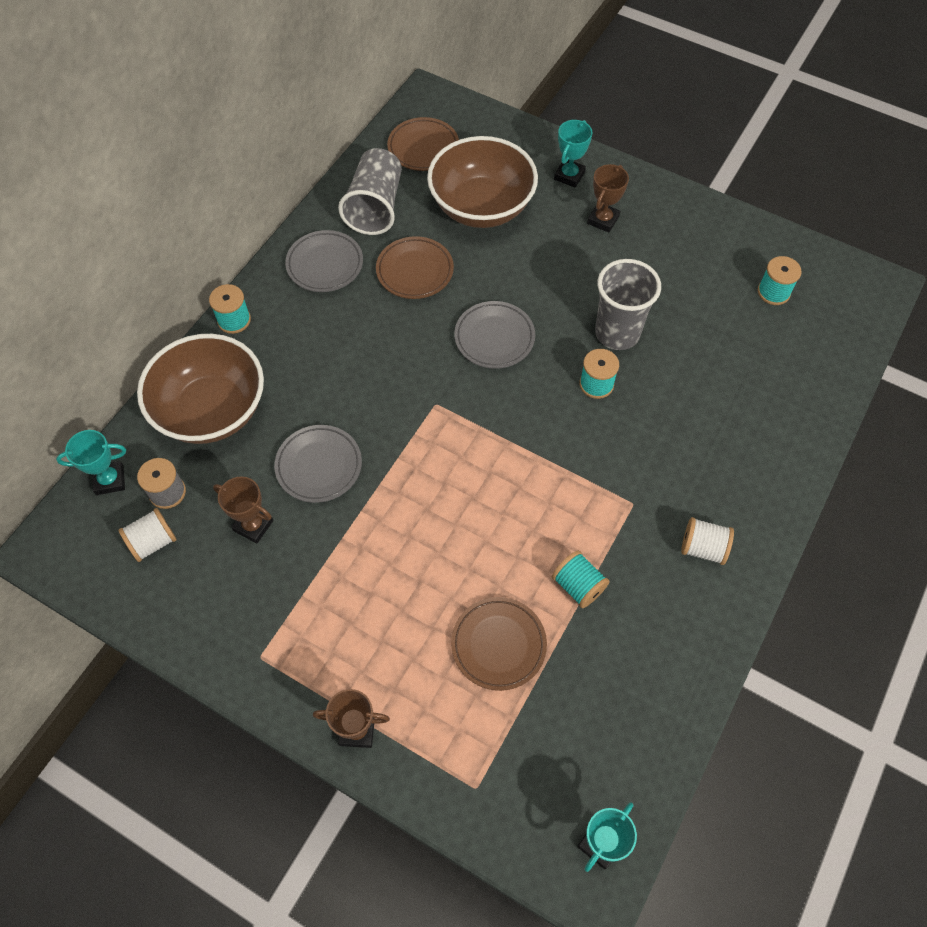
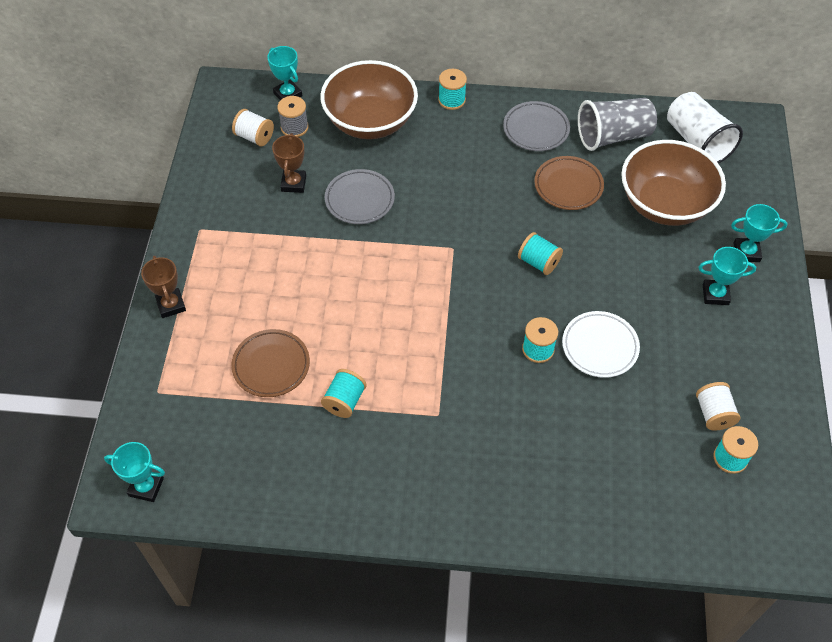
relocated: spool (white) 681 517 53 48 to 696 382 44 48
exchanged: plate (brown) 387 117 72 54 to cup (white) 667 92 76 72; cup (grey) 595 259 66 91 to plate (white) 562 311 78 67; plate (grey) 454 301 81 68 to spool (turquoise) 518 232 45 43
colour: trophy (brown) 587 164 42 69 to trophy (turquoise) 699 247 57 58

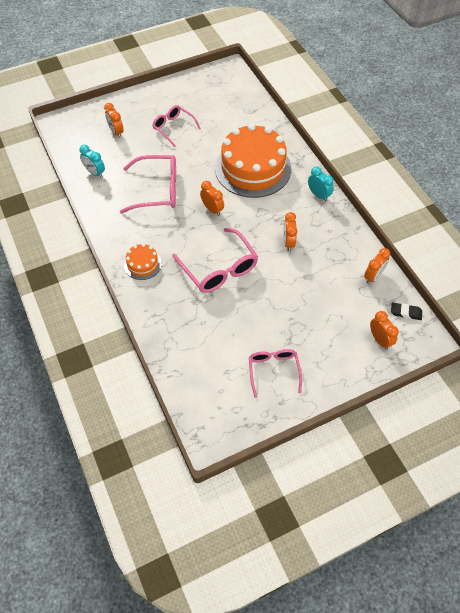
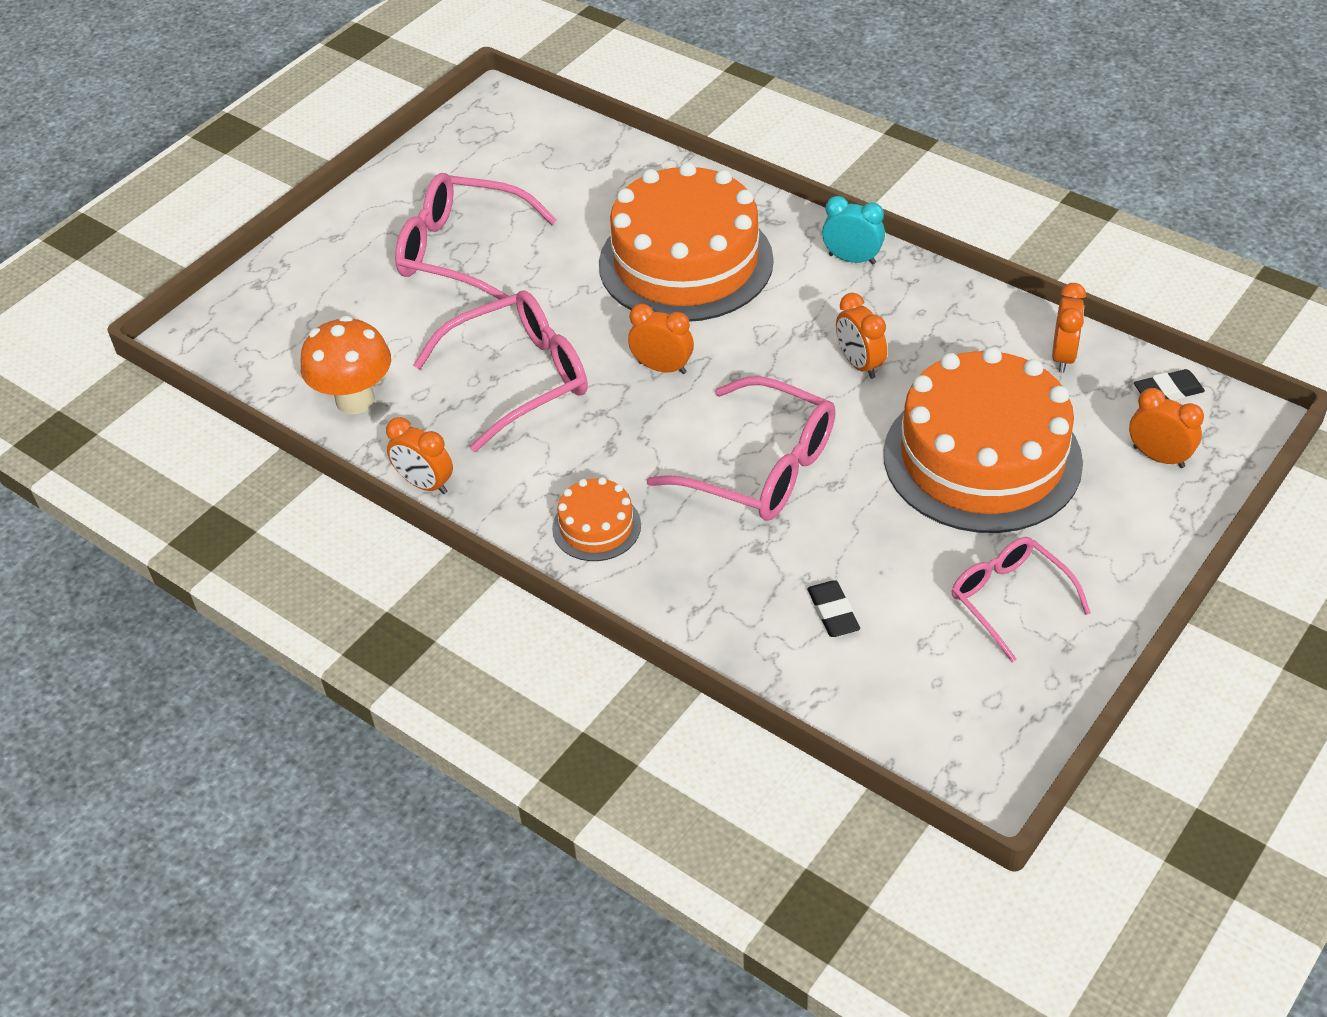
appeared: cake (orange) 884 347 199 186; eraser (black) 807 580 53 57
relocated: clock (orange) 104 103 20 35 to 386 417 67 77
exchanged: clock (turquoise) 79 145 26 33 to mushroom (orange) 301 316 90 98
size: glasses (pink) 152 105 49 42 = 395 173 162 132 x1.56

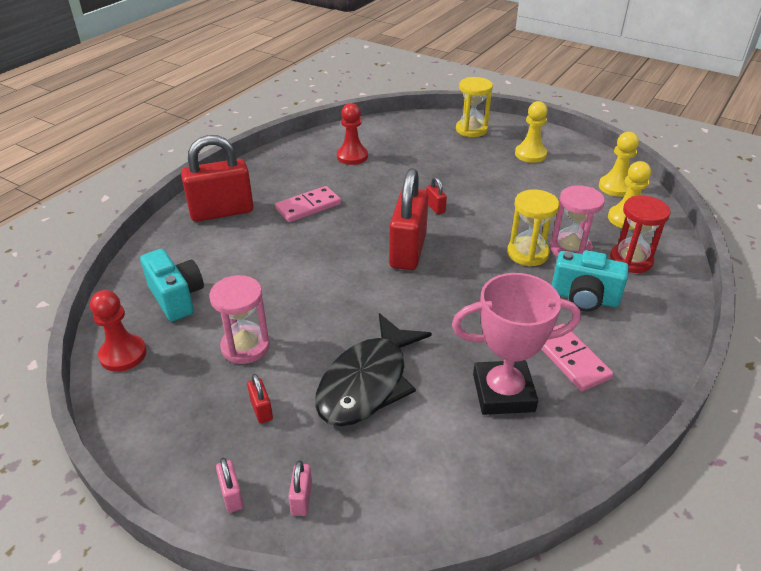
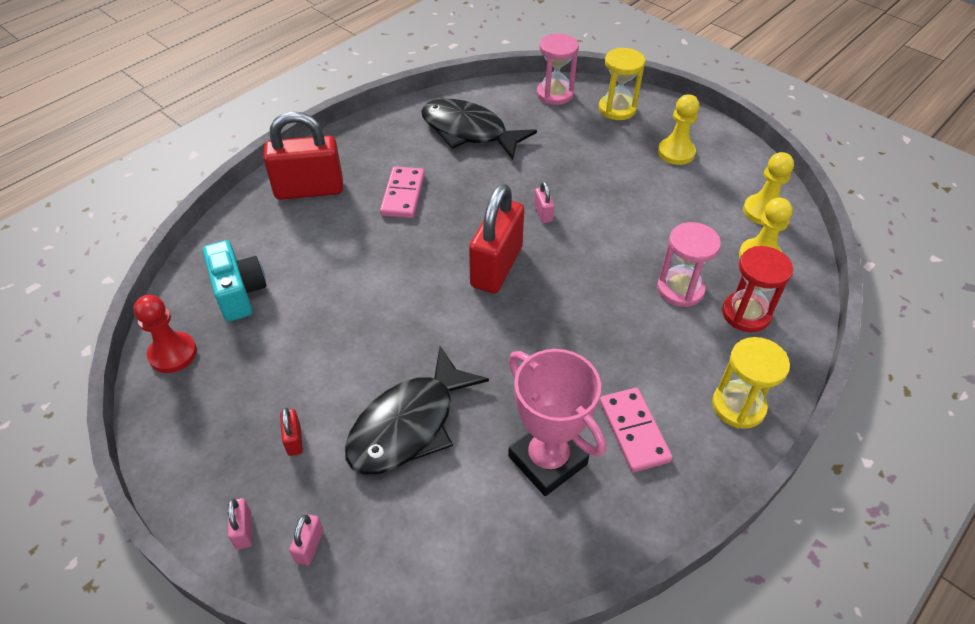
missing: camera (turquoise) 552 250 77 62
relocated: hourglass (yellow) 507 189 52 78 to 712 337 78 92; hourglass (pink) 209 275 61 89 to 537 34 42 71
exchanged: pawn (red) 337 103 31 62 to fish (black) 421 99 116 61
colour: padlock (red) 426 177 21 37 to padlock (pink) 534 181 20 42
spun: domino (pink) 275 186 66 36 = 380 166 45 52 60 degrees counterclockwise; trophy (pink) 452 273 129 142 = 508 349 98 147 45 degrees clockwise

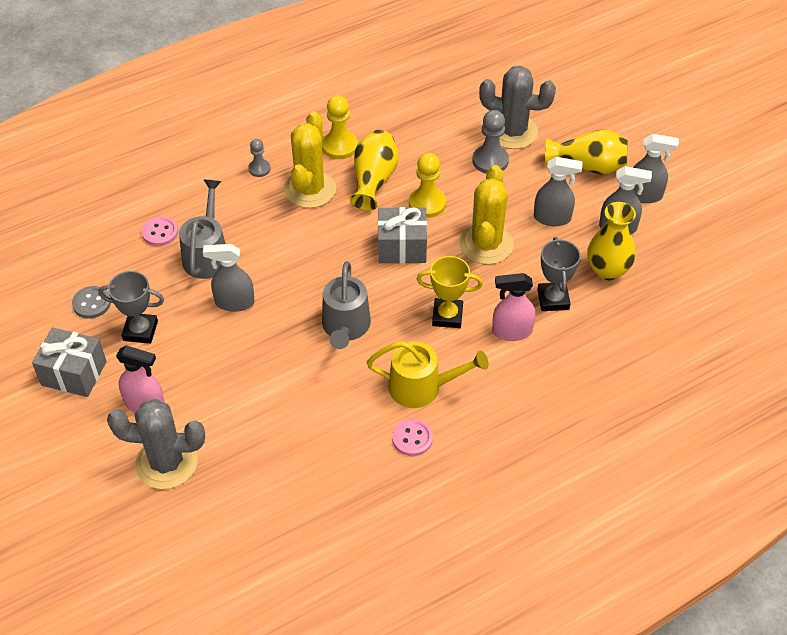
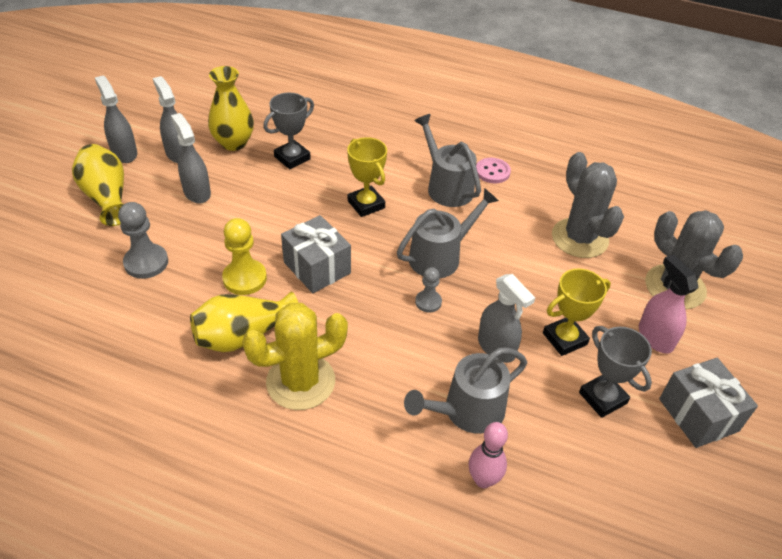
missing: pawn (yellow) 322 95 36 64; cactus (yellow) 459 165 55 100; spray bottle (pink) 492 273 43 68; button (grey) 72 286 39 33
appeared: trophy (yellow) 543 268 68 88
relocated: cactus (grey) 479 66 77 83 to 552 152 72 106; pawn (grey) 248 139 23 38 to 415 267 27 46
exchanged: button (pink) 142 216 36 30 to bowling pin (pink) 469 422 39 66
colour: watering can (yellow) 367 341 122 67 to watering can (grey) 414 114 67 93

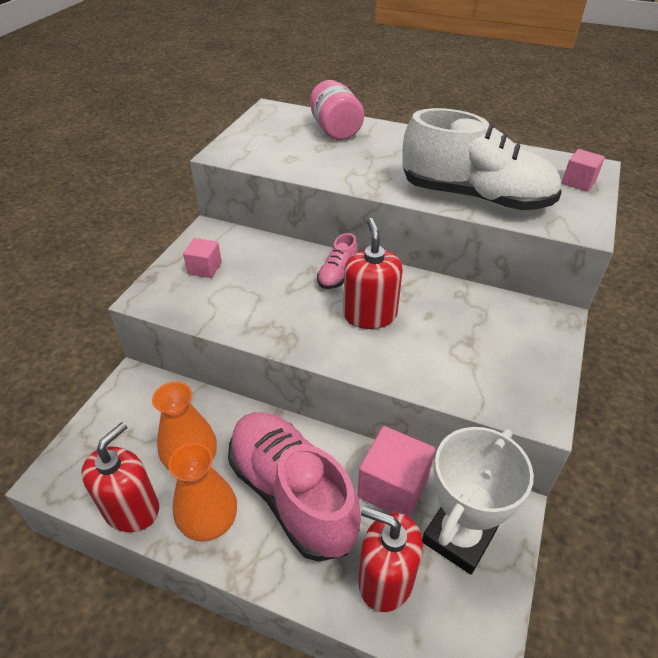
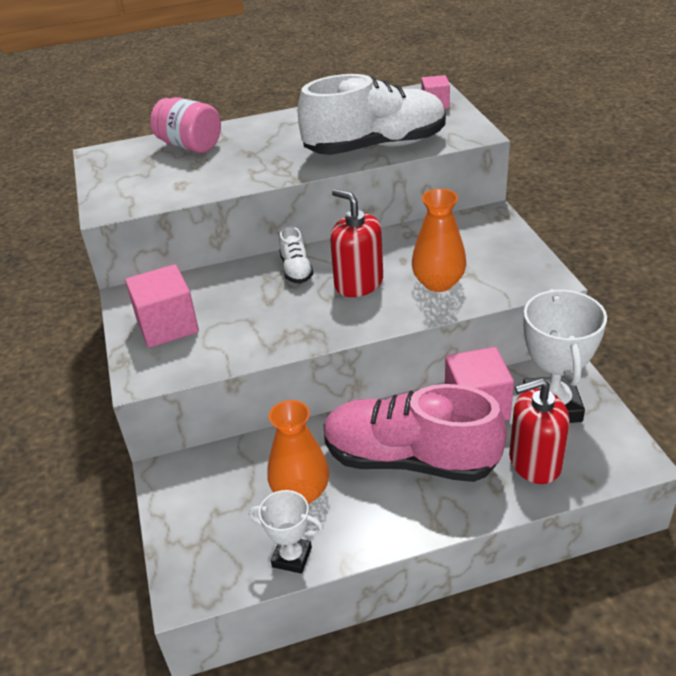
relocated: vase (orange) 168 443 69 98 to 412 189 54 103
exchanged: soap dispenser (red) 81 422 78 110 to trophy (white) 249 490 74 84
colour: shoe (pink) 317 233 41 56 to shoe (white) 279 226 35 57
size: cube (pink) 183 238 39 40 = 125 264 74 84 x1.74

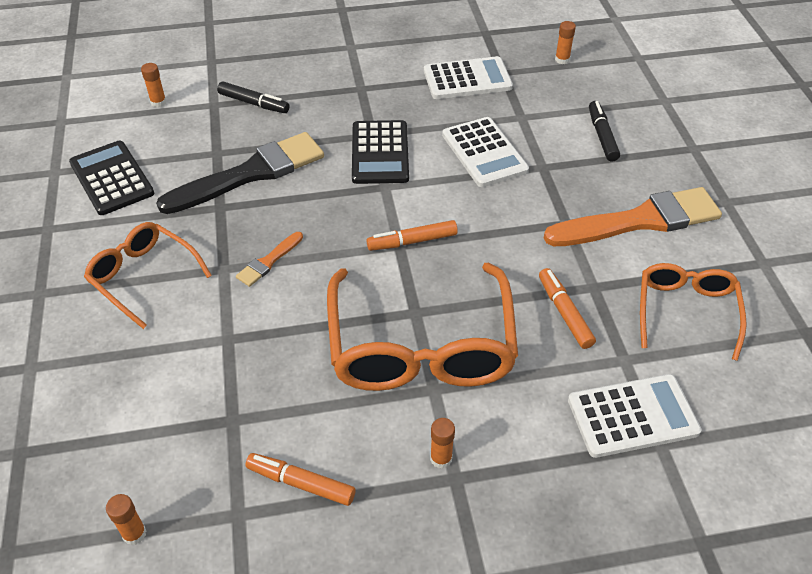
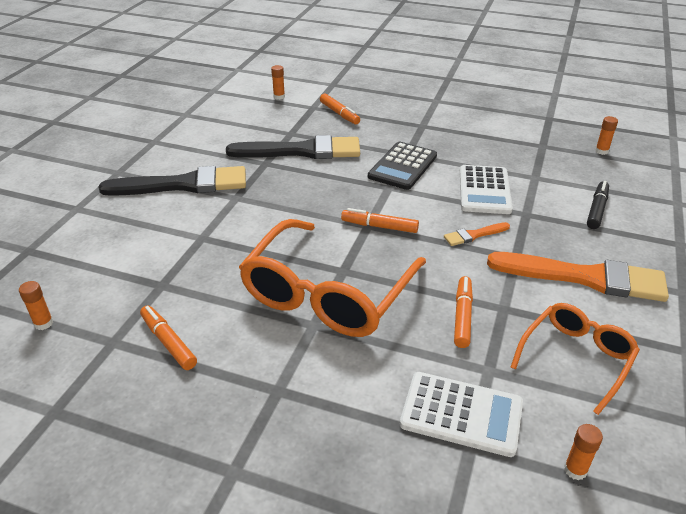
missing: calculator (white) 424 56 89 43; calculator (black) 69 141 85 74
relocated: brush (orange) 236 232 67 55 to 444 222 66 24; glue stick (orange) 430 418 25 51 to 564 424 39 56
exchanged: glasses (orange) 84 222 128 107 to brush (black) 98 166 148 30
colour: marker (black) 217 81 72 32 to marker (orange) 320 94 40 30

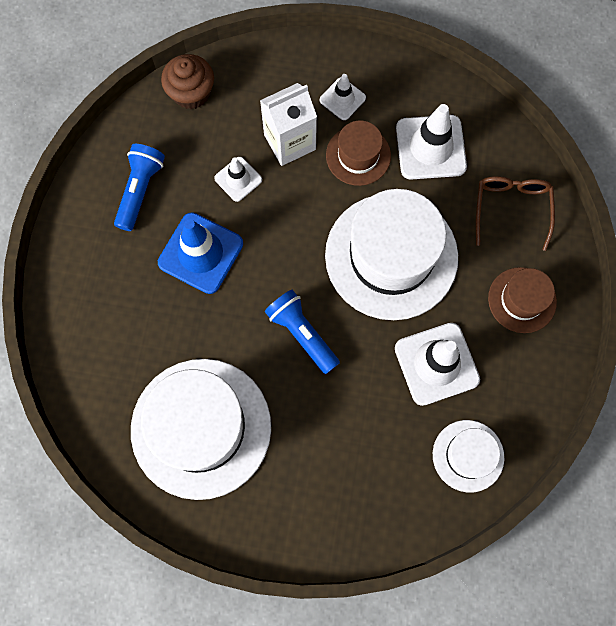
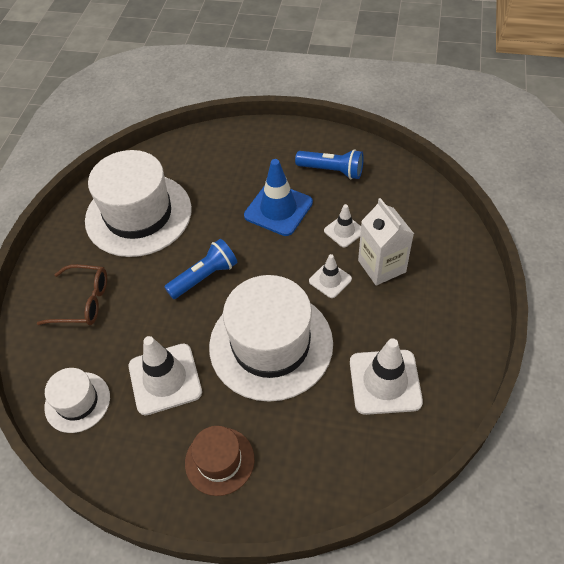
missing: cupcake (brown) 161 54 53 55; hat (brown) 326 120 65 66
relocated: traffic cone (white) 320 74 46 46 to 309 254 43 44; glasses (brown) 476 176 79 75 to 37 264 70 61

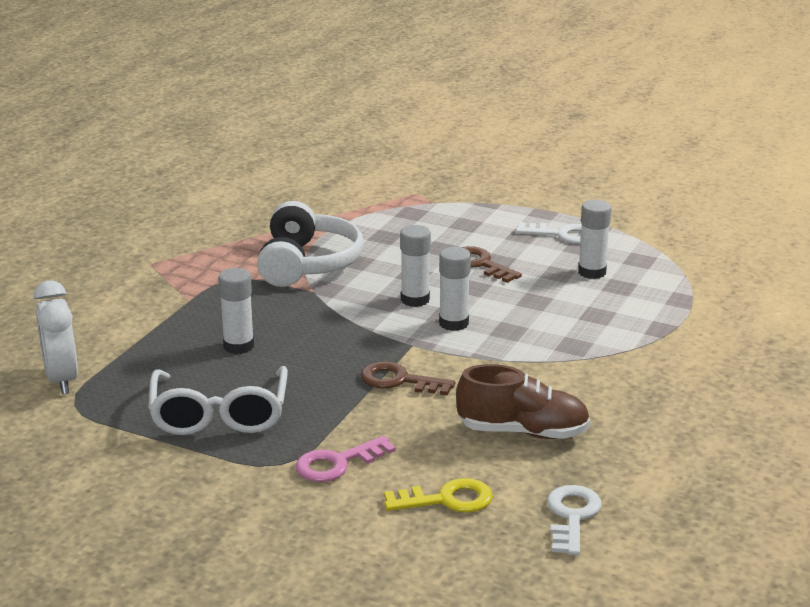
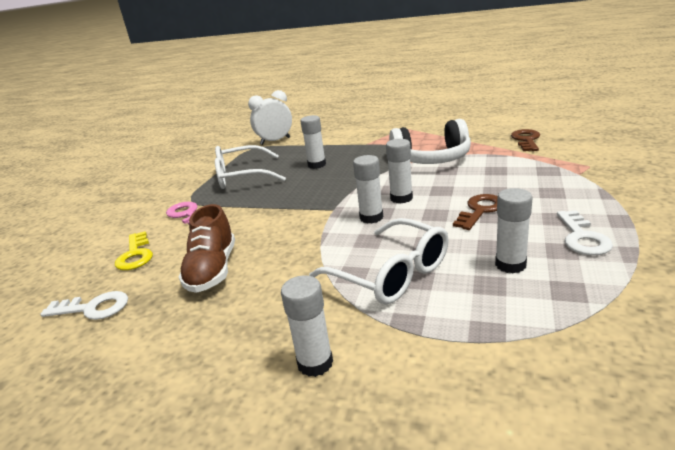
appeared: glasses (white) 309 218 140 86; glue stick (white) 281 275 52 102
relocated: key (brown) 360 361 95 34 to 511 129 29 22

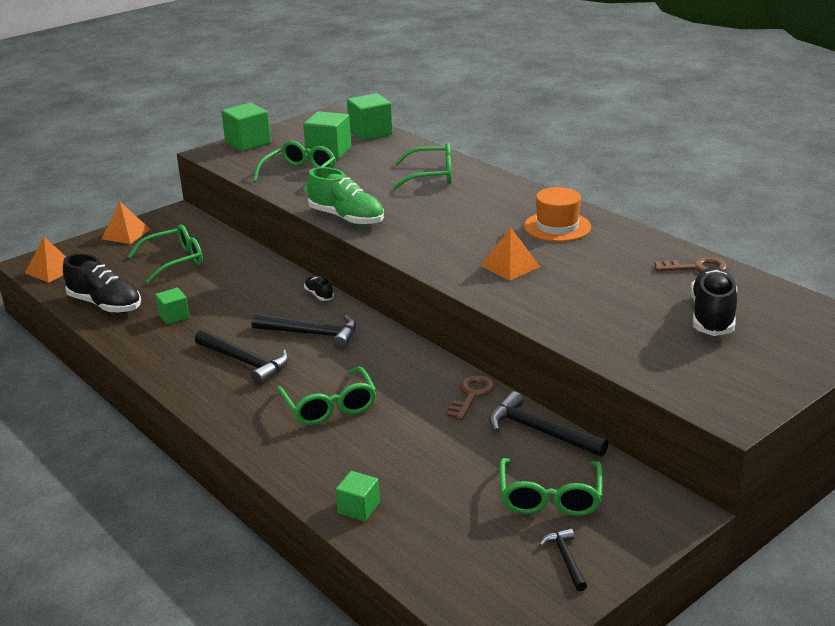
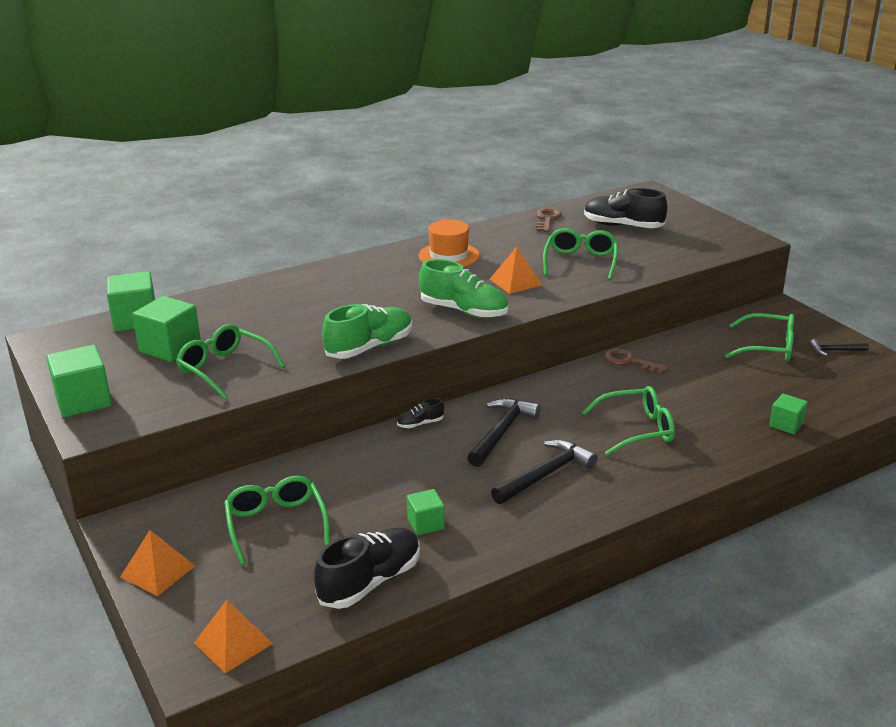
missing: hammer (black) 489 391 120 66
appeared: shoe (green) 419 259 89 59
relocated: glasses (green) 393 143 58 46 to 543 228 75 52

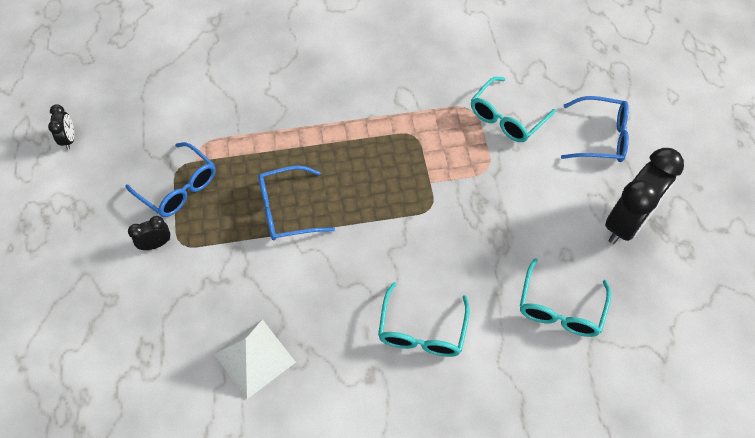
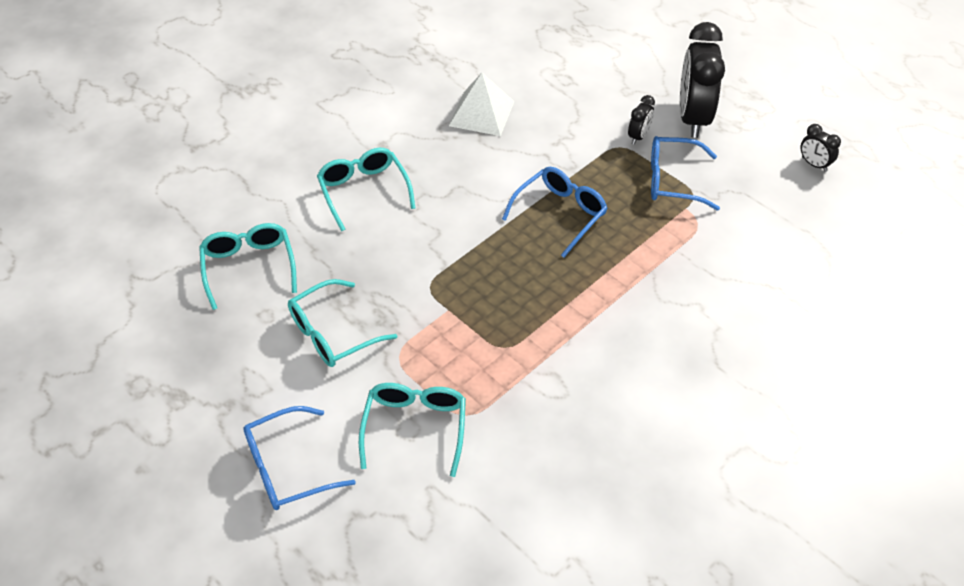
appeared: glasses (turquoise) 288 279 109 88
relocated: clock (black) 605 148 79 96 to 680 22 45 116

